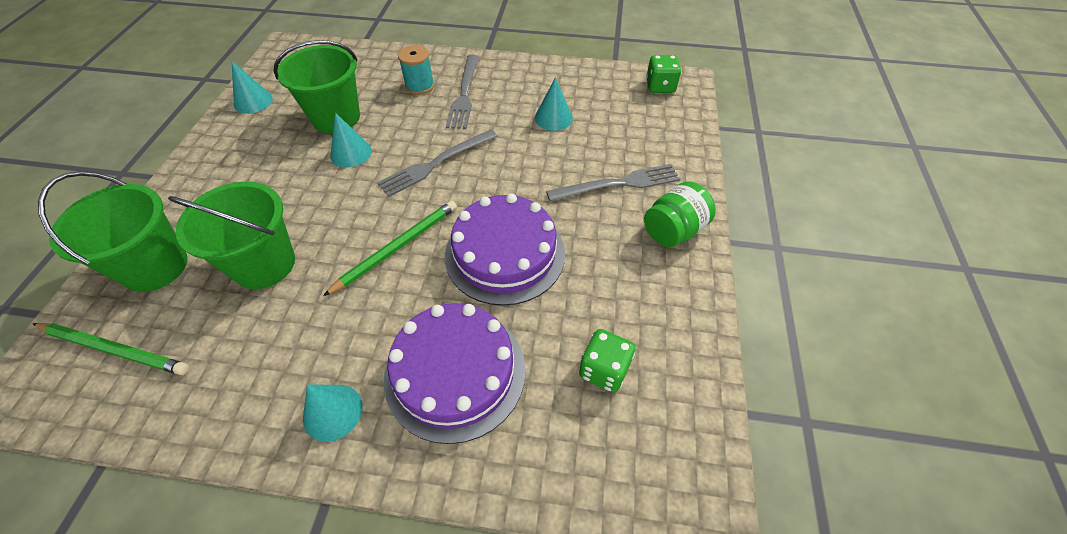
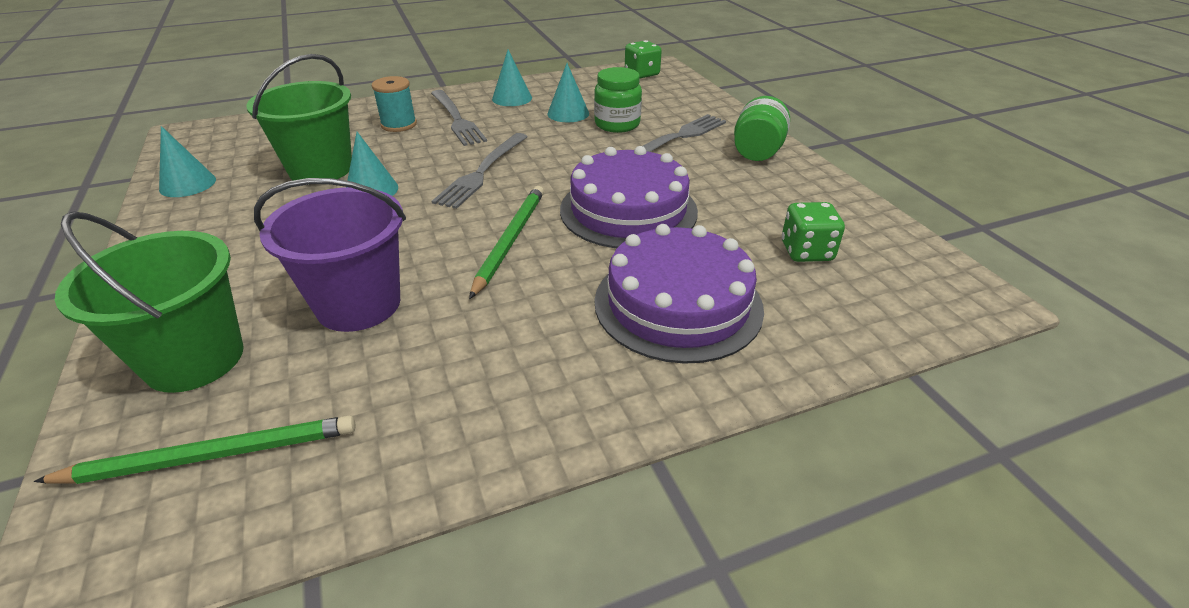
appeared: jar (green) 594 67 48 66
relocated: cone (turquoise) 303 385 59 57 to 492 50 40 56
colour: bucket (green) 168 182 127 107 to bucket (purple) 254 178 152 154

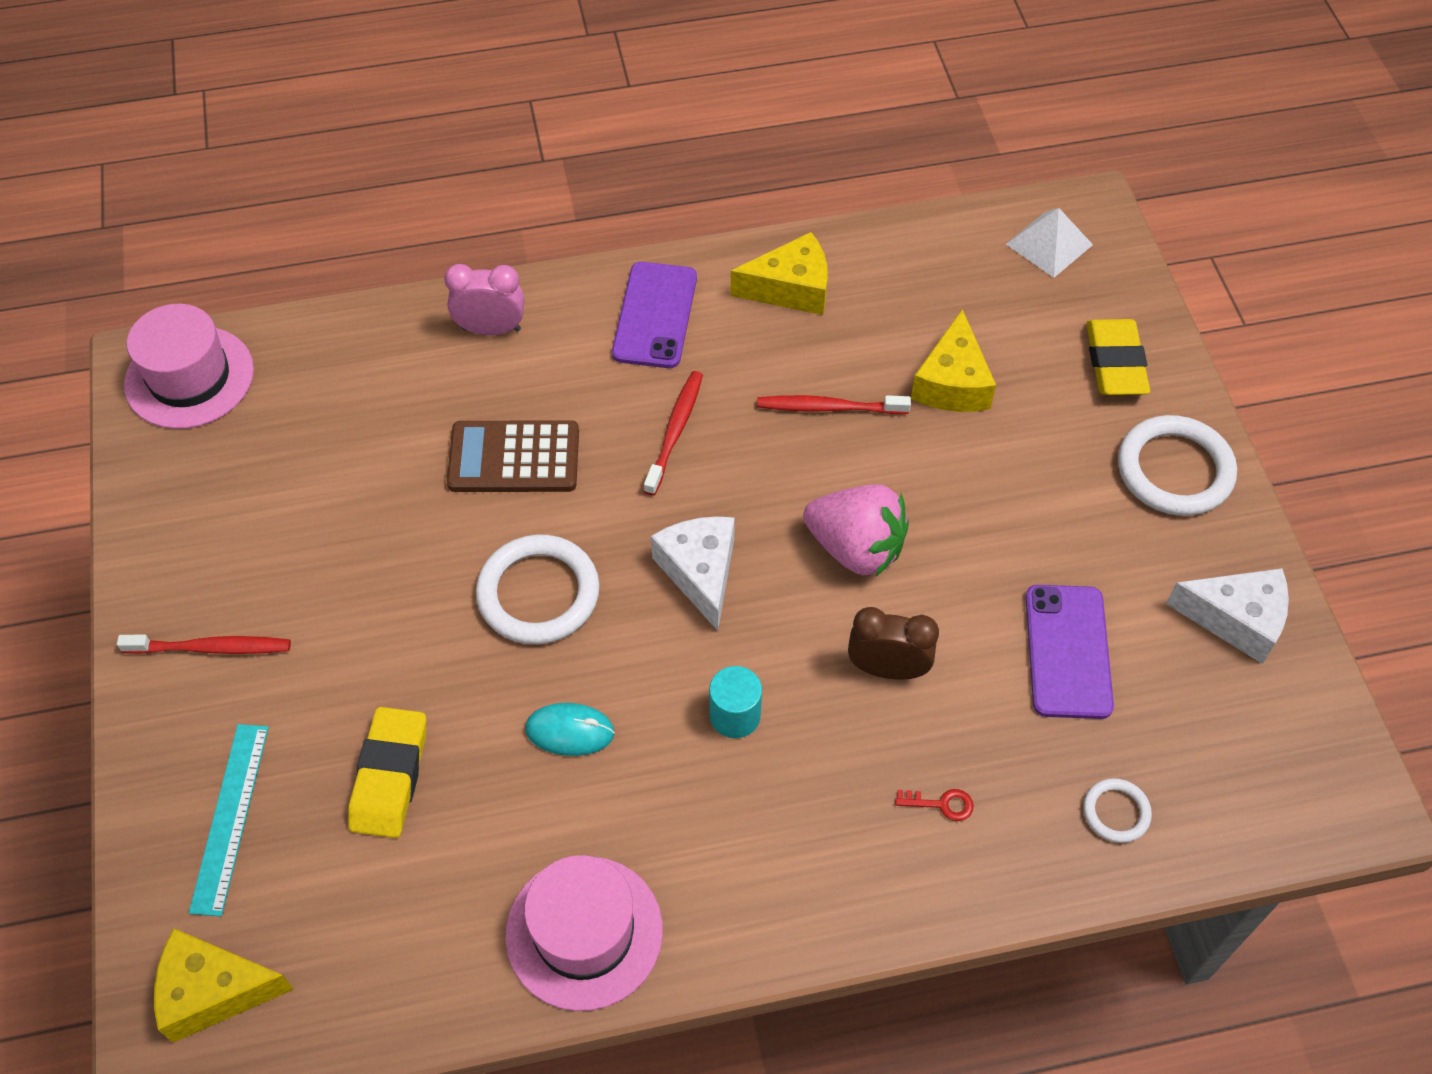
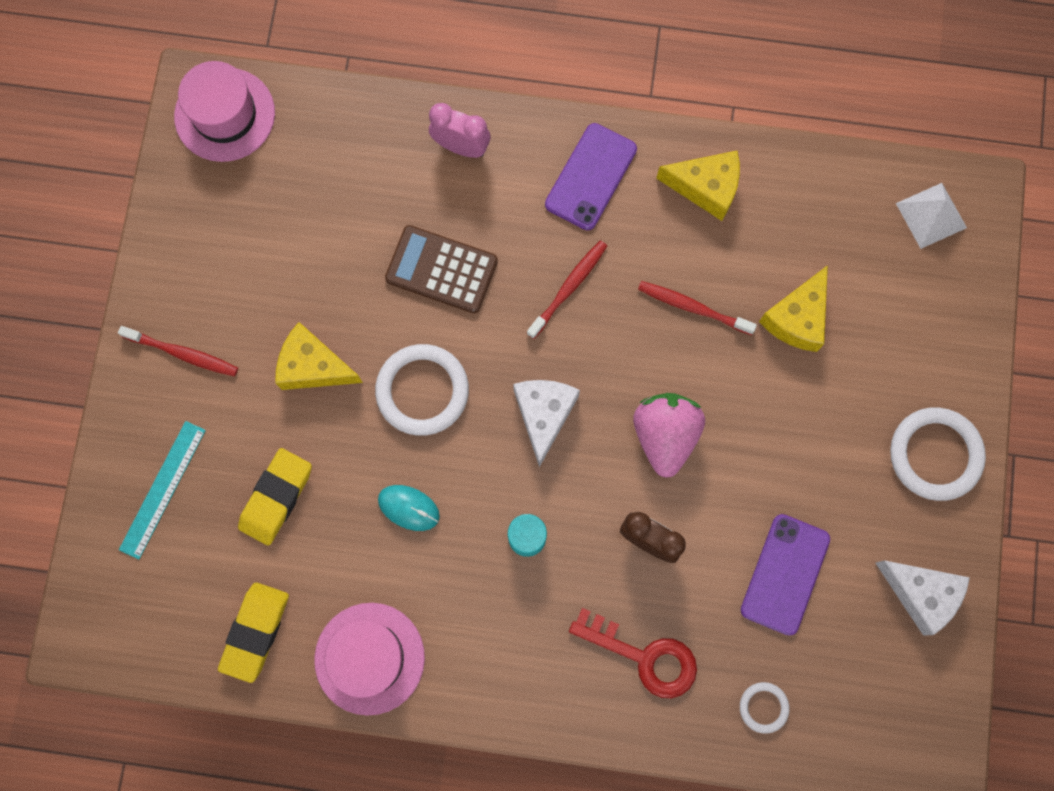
relocated: eraser (yellow) 1086 319 64 76 to 218 583 71 100; cheese (yellow) 154 929 140 114 to 275 322 88 68
spun: strawberry (pink) 803 484 106 93 = 633 393 72 85 135 degrees counterclockwise
size: key (red) 895 789 79 32 = 569 608 128 90 x2.34

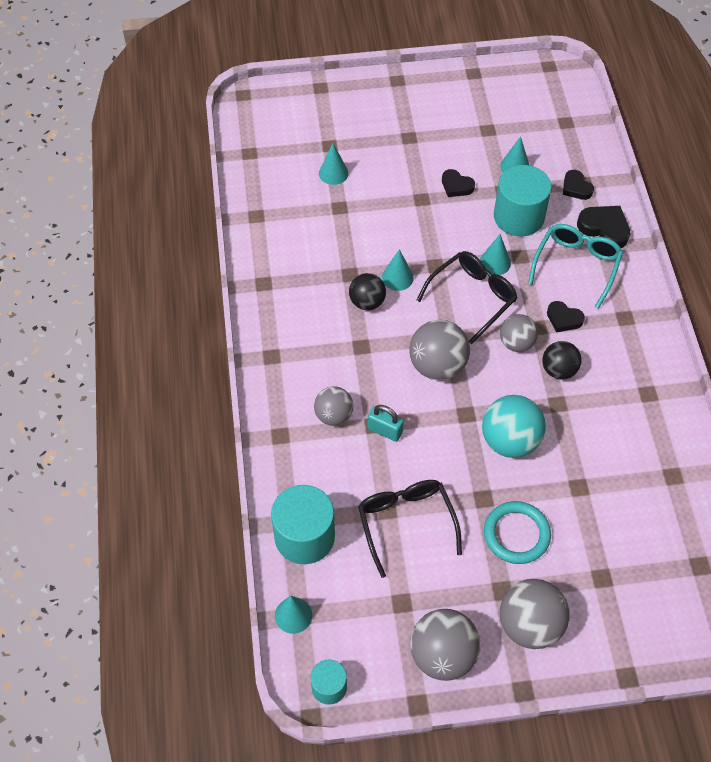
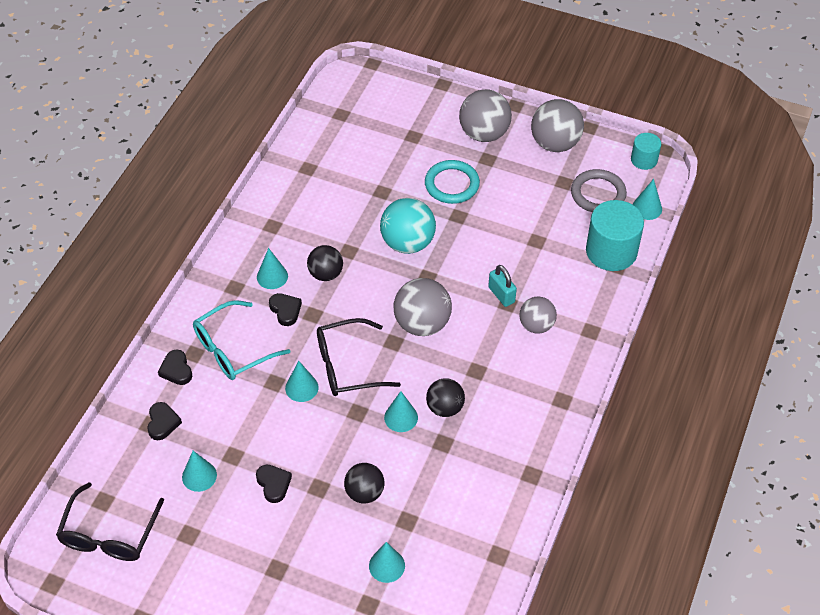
missing: cylinder (turquoise) 494 165 58 71; ball (grey) 500 314 38 38
appeared: ring (grey) 571 169 56 43; cone (turquoise) 257 248 31 41; ball (black) 344 463 41 40
relocated: glasses (black) 358 480 104 98 to 56 482 108 79
size: heart (black) 577 206 53 42 = 158 350 34 35 x0.66

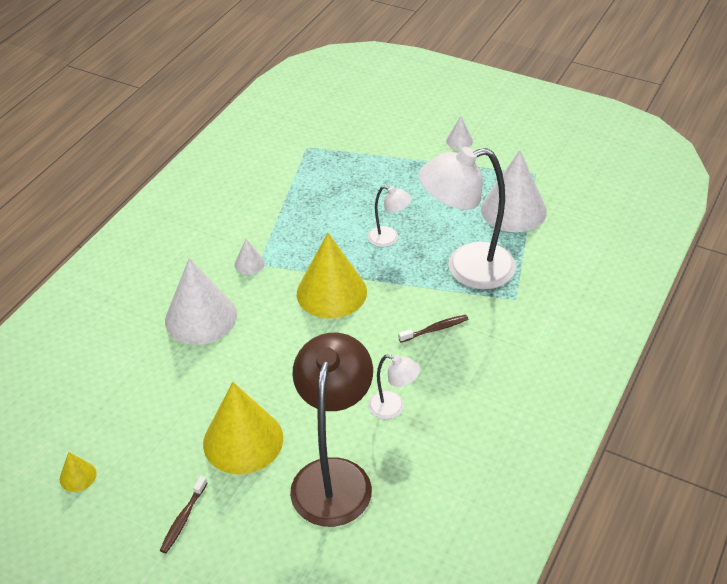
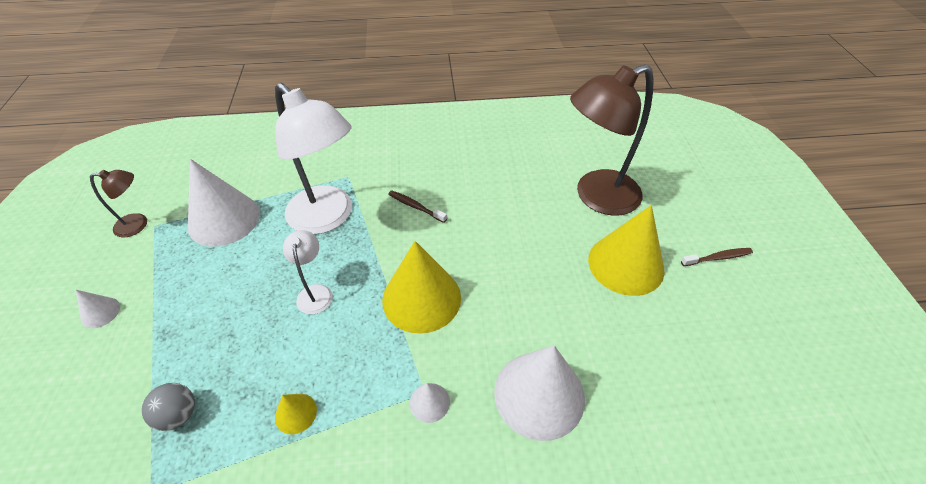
missing: lamp (white) 368 354 53 65
appeared: lamp (brown) 90 170 57 67; ball (grey) 142 383 53 48
relocated: cone (yellow) 60 452 37 40 to 275 394 42 40

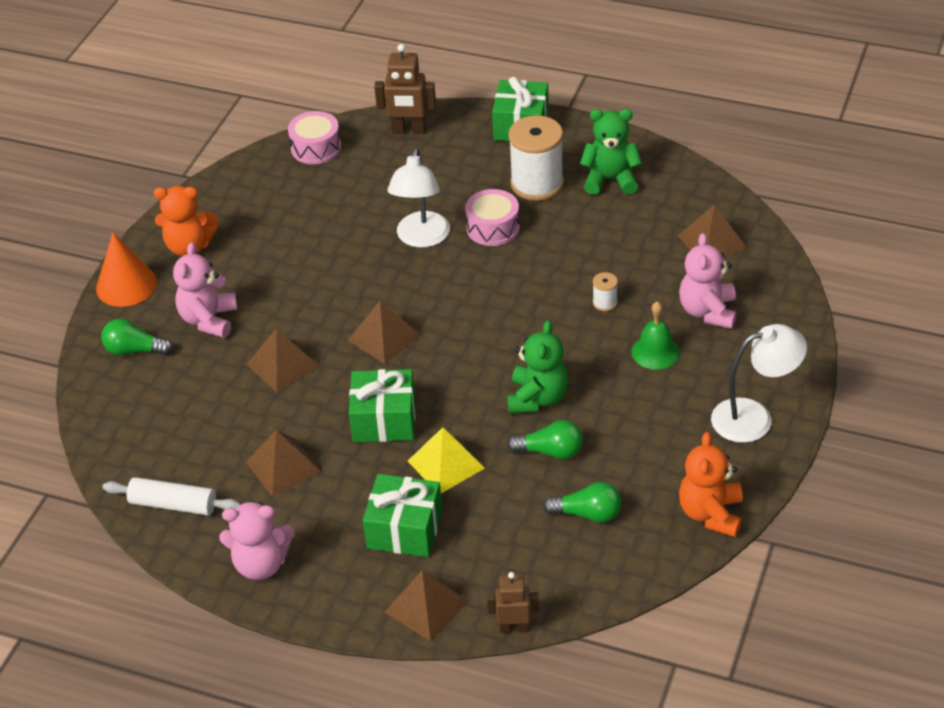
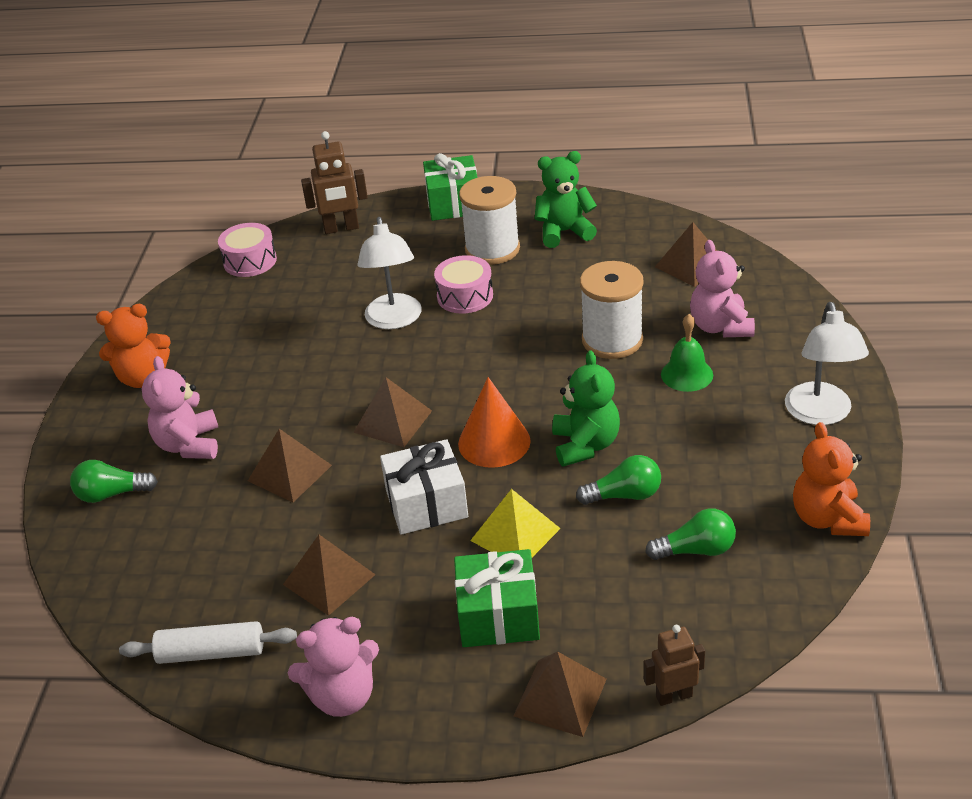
relocated: cone (orange) 96 232 61 75 to 458 377 73 91
colour: gift (green) 349 369 66 73 to gift (white) 380 439 88 96
spun: lamp (white) 711 324 96 119 = 785 302 84 123 120 degrees clockwise
size: spool (white) 593 272 25 39 = 580 261 64 98 x2.30

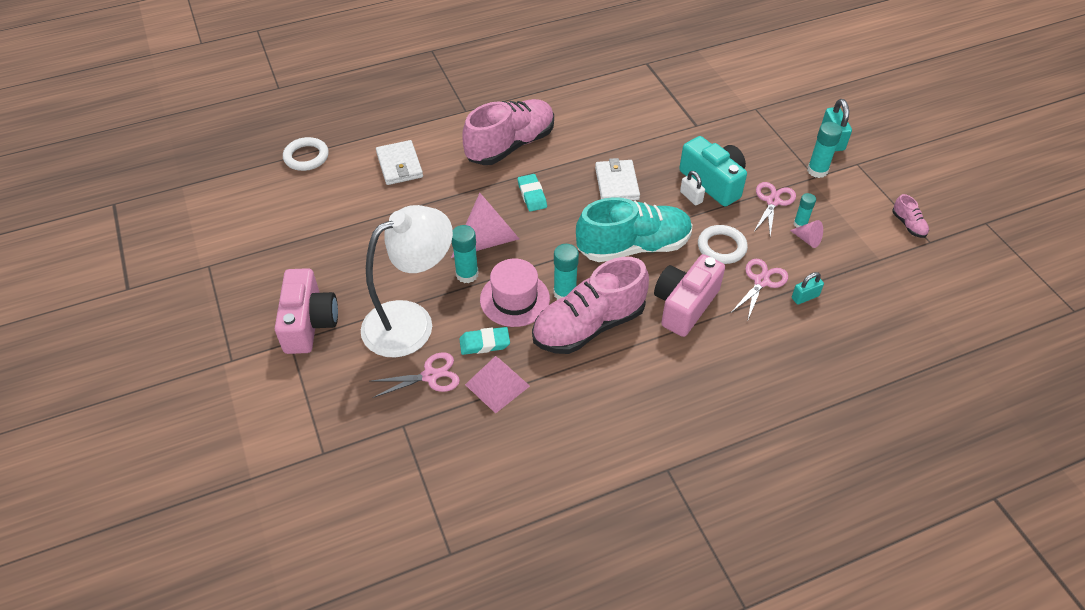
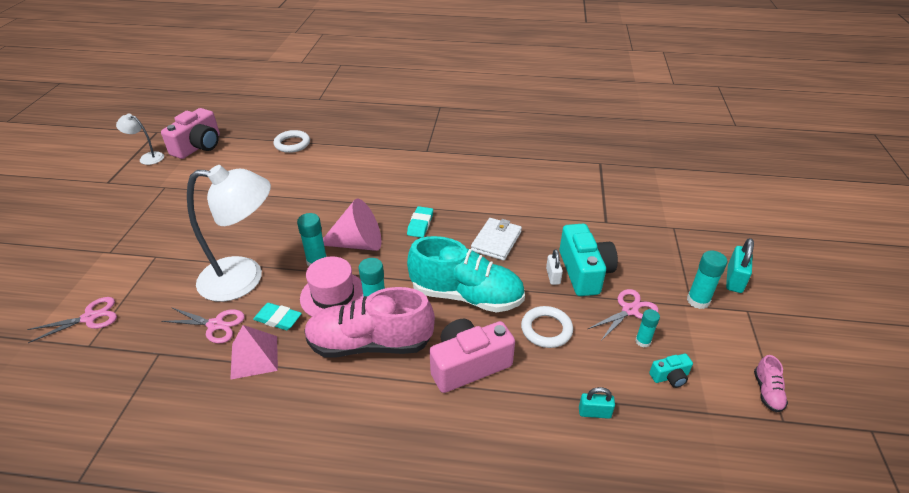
missing: shoe (pink) 462 99 92 66; wallet (white) 376 140 47 45; cone (pink) 790 220 33 28
appeared: lamp (white) 116 114 48 51; camera (turquoise) 649 354 44 34
relocated: scissors (pink) 731 259 57 63 to 27 297 90 46; camera (pink) 275 268 63 86 to 161 108 59 51

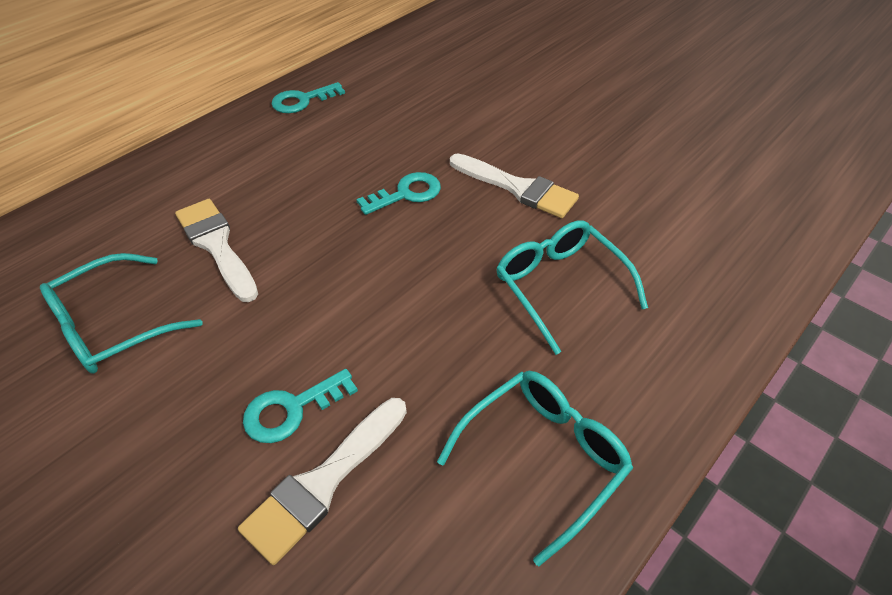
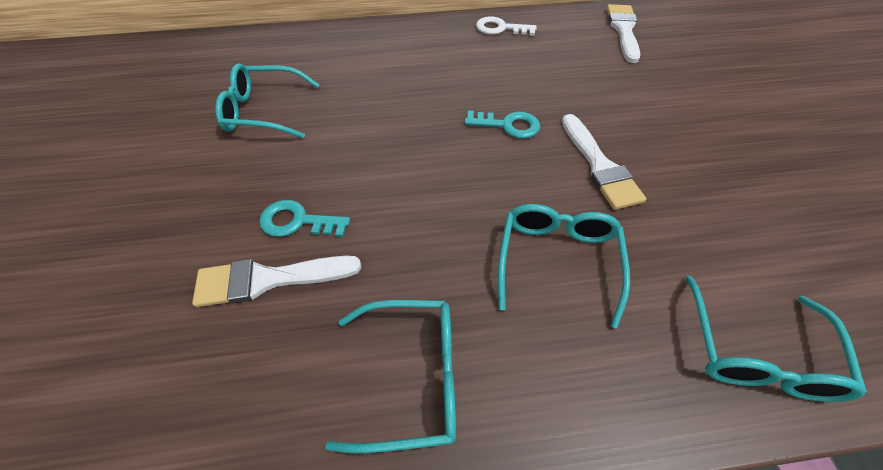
appeared: glasses (turquoise) 685 276 182 126
relocated: brush (white) 175 199 83 103 to 607 4 33 59
colour: key (turquoise) 272 82 73 31 to key (white) 476 16 61 20

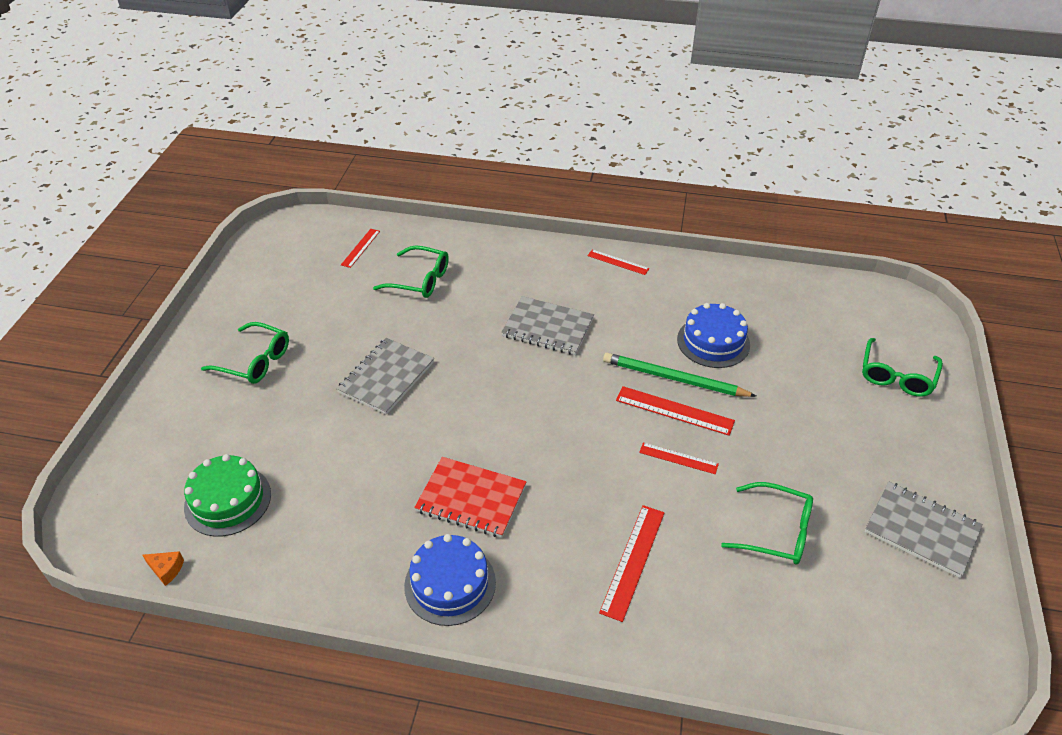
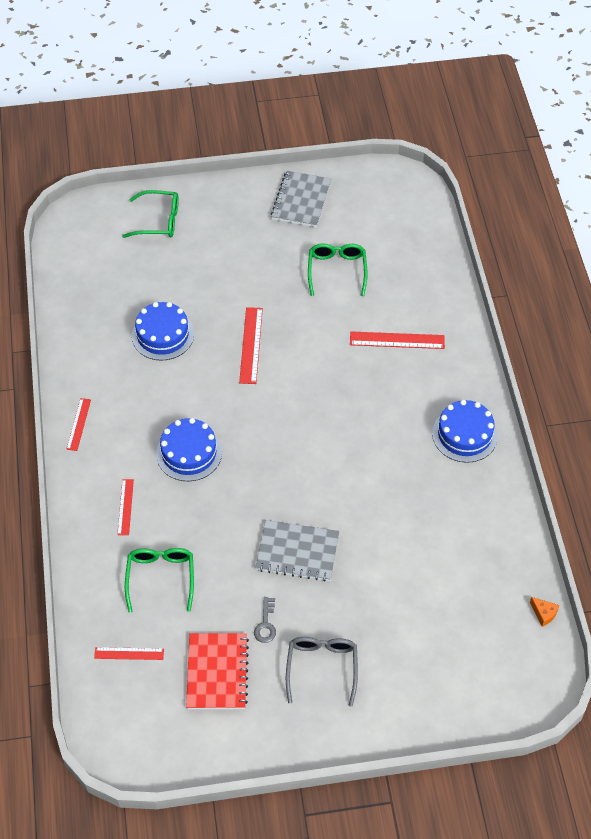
missing: pencil (green) 603 353 153 44; cake (green) 184 454 87 83
appeared: key (grey) 254 597 22 46
relocated: ruler (red) 639 443 80 31 to 117 479 17 56; notebook (red) 414 457 113 81 to 186 633 63 76
exchanged: notebook (grey) 501 296 93 59 to cake (blue) 156 418 66 63
colour: glasses (green) 201 322 88 62 to glasses (grey) 286 637 72 70
spun: cheese (orange) 142 551 42 35 = 530 597 30 30 135 degrees clockwise

